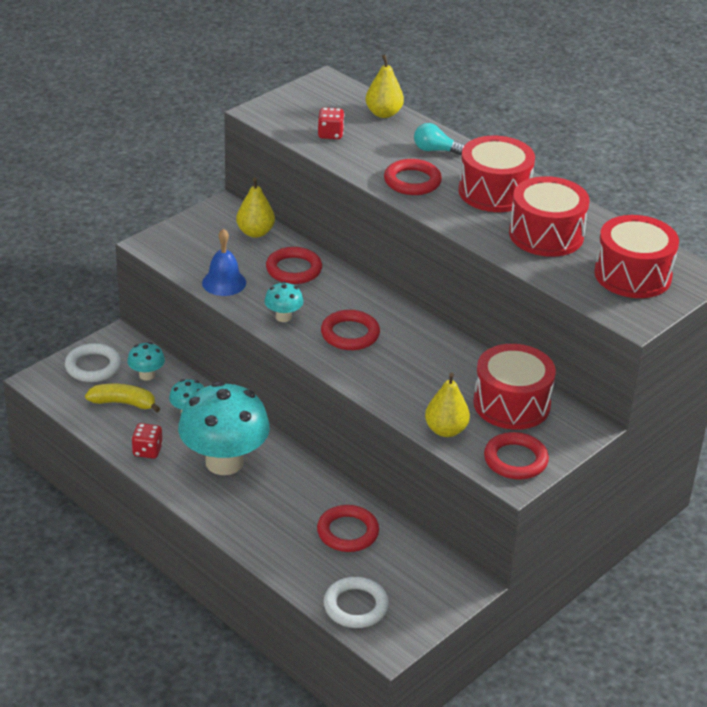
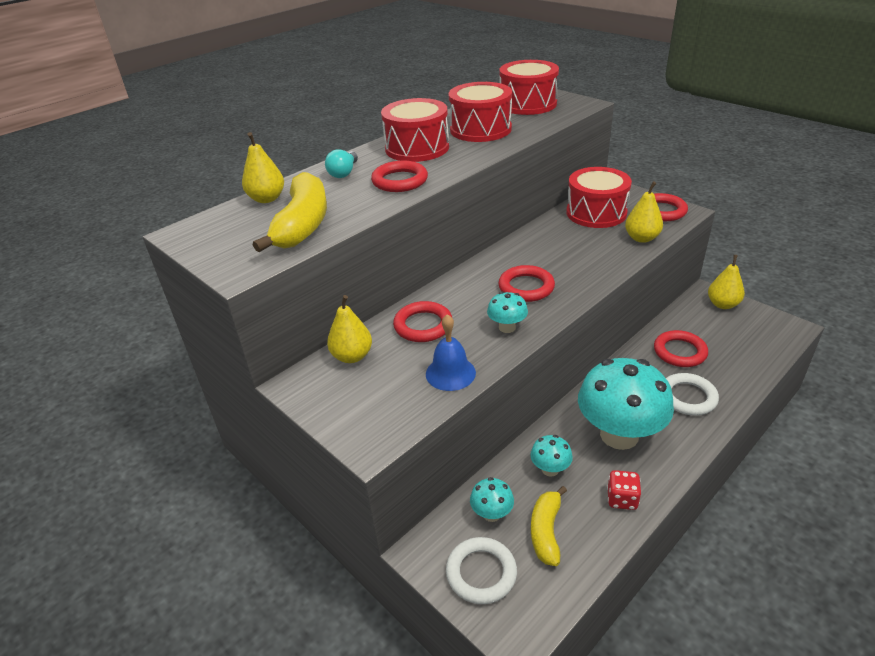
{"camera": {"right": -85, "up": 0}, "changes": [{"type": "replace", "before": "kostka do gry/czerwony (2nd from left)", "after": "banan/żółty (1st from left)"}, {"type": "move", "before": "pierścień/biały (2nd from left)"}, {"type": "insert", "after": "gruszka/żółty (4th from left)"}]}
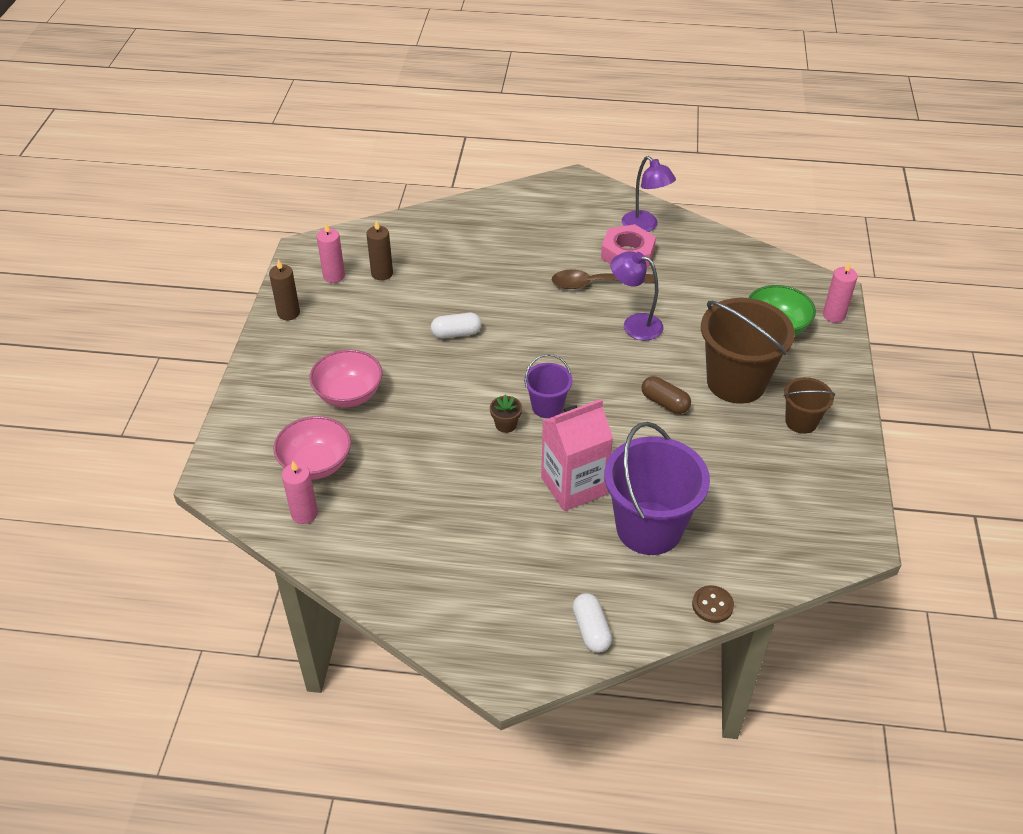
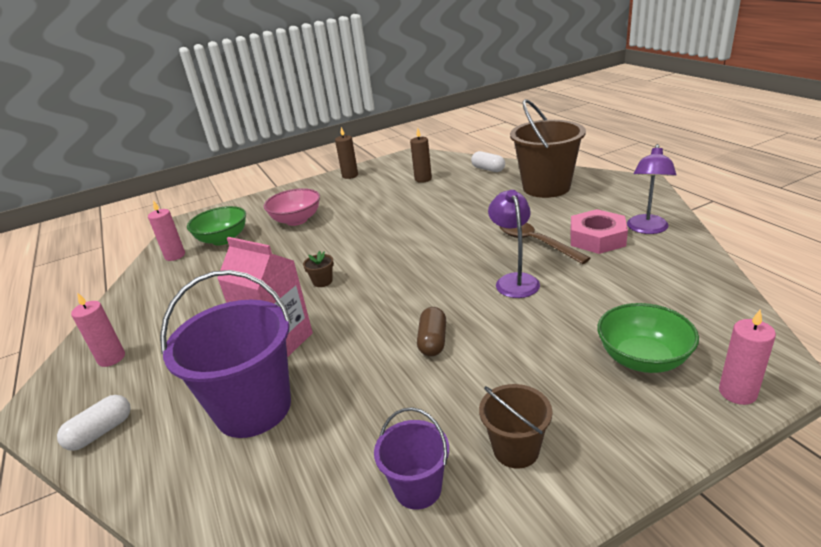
{"camera": {"right": 60, "up": -15}, "changes": [{"type": "recolor", "before": "miska/różowy (1st from left)", "after": "miska/zielony (1st from left)"}, {"type": "move", "before": "świeca/różowy (2nd from left in the first image)", "after": "świeca/różowy (1st from left)"}, {"type": "move", "before": "kapsułka/biały (1st from left in the first image)", "after": "kapsułka/biały (2nd from left)"}, {"type": "move", "before": "wiadro/fioletowy (1st from left in the first image)", "after": "wiadro/fioletowy (2nd from left)"}, {"type": "delete", "before": "guzik/brązowy"}, {"type": "move", "before": "wiadro/brązowy (1st from left in the first image)", "after": "wiadro/brązowy (2nd from left)"}]}
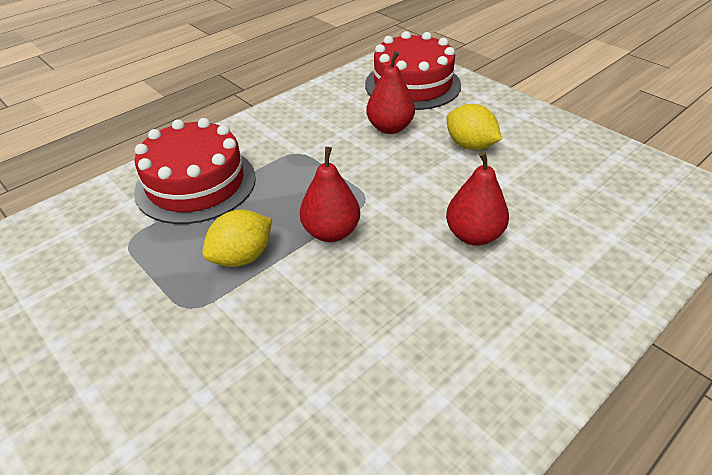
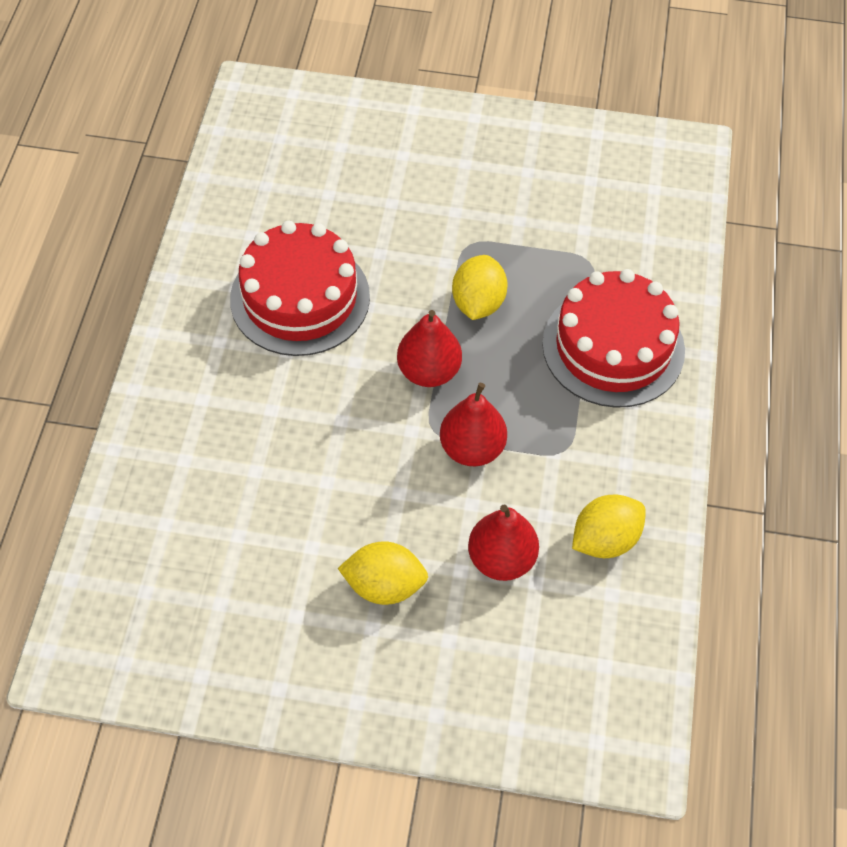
{"camera": {"right": 140, "up": 15}, "changes": [{"type": "move", "before": "tort/czerwony (2nd from left in the first image)", "after": "tort/czerwony (1st from left)"}, {"type": "move", "before": "gruszka/czerwony (3rd from left in the first image)", "after": "gruszka/czerwony (2nd from left)"}, {"type": "insert", "after": "cytryna/żółty (3rd from left)"}]}
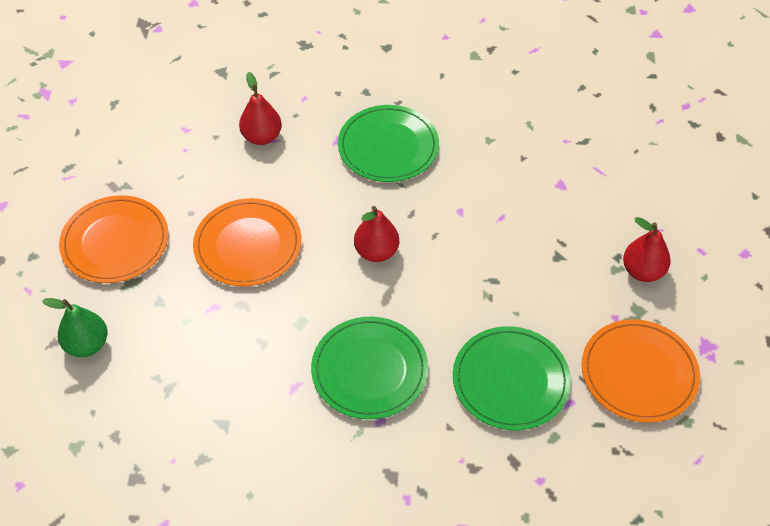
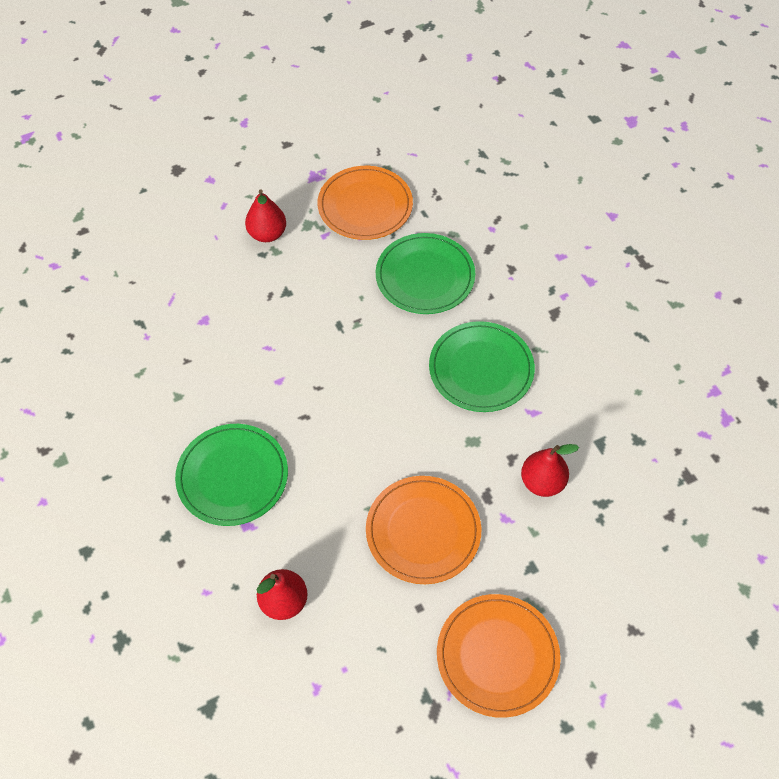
{"camera": {"right": -120, "up": 5}, "changes": [{"type": "delete", "before": "gruszka/zielony"}, {"type": "move", "before": "gruszka/czerwony (2nd from left in the first image)", "after": "gruszka/czerwony (3rd from left)"}]}
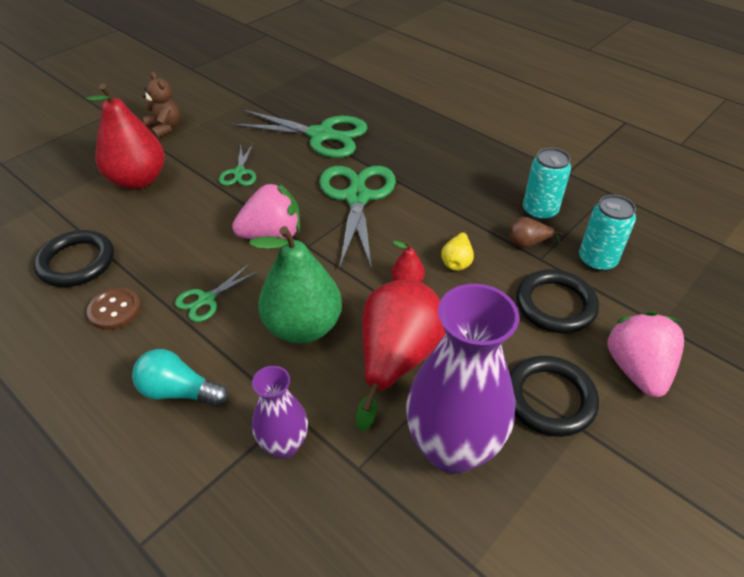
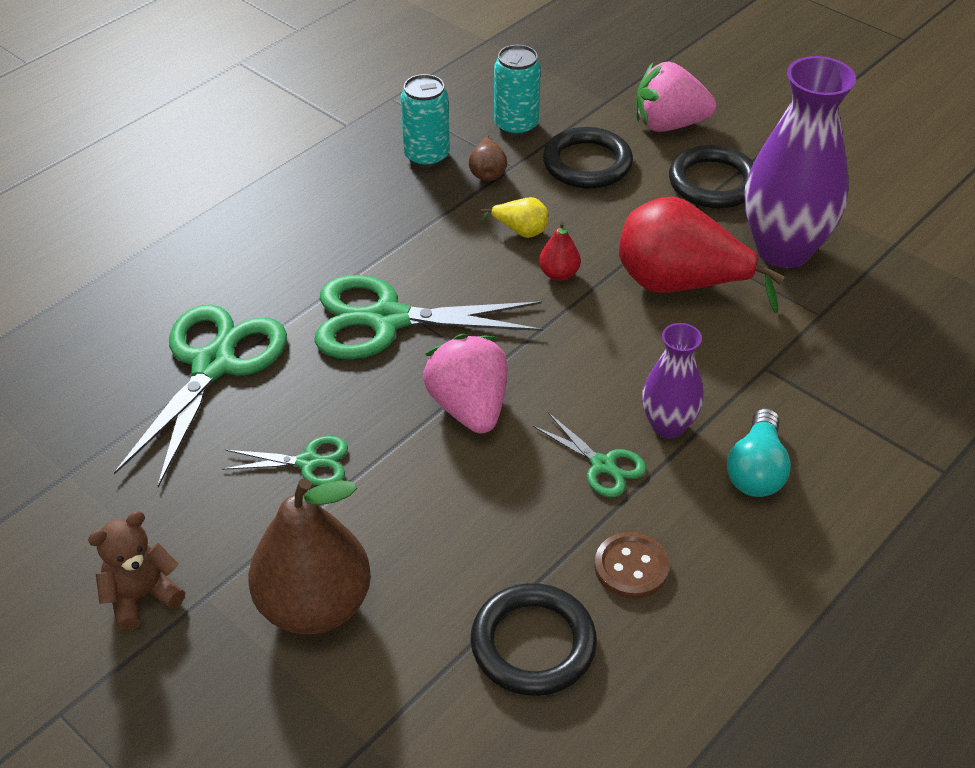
{"camera": {"right": -90, "up": 0}, "changes": [{"type": "recolor", "before": "gruszka/czerwony (1st from left)", "after": "gruszka/brązowy (1st from left)"}, {"type": "delete", "before": "gruszka/zielony"}, {"type": "move", "before": "wazon/fioletowy (1st from left)"}]}
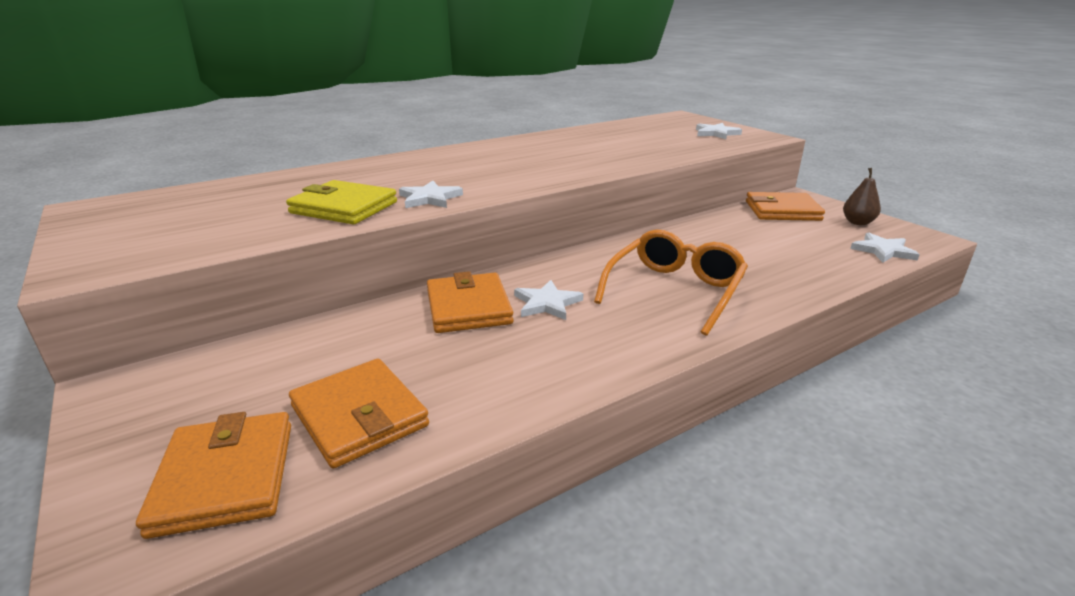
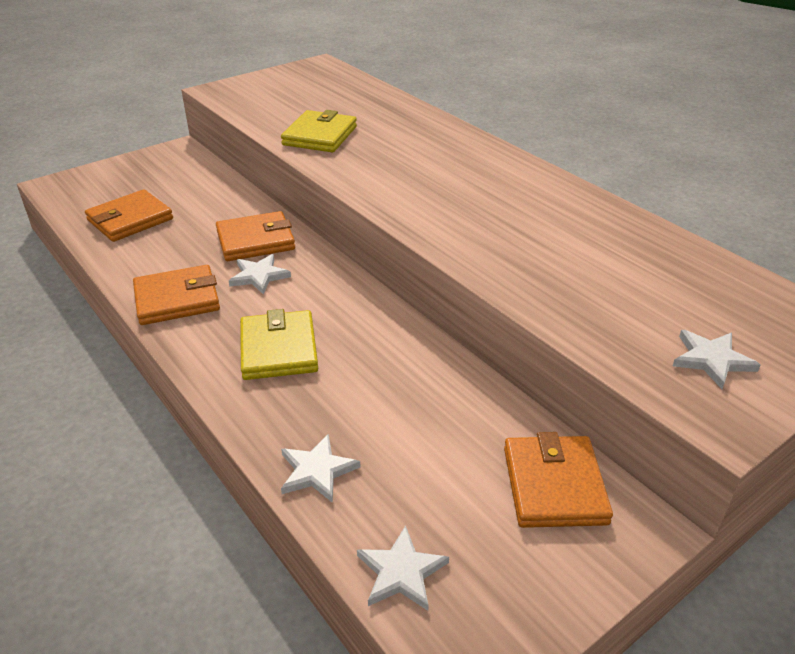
{"camera": {"right": 85, "up": 10}, "changes": [{"type": "move", "before": "portfel/pomarańczowy (1st from left in the first image)", "after": "portfel/pomarańczowy (2nd from left)"}, {"type": "move", "before": "gwiazda/biały (1st from left in the first image)", "after": "gwiazda/biały (2nd from left)"}, {"type": "replace", "before": "okulary/pomarańczowy", "after": "portfel/żółty (1st from left)"}, {"type": "delete", "before": "gruszka/brązowy"}]}
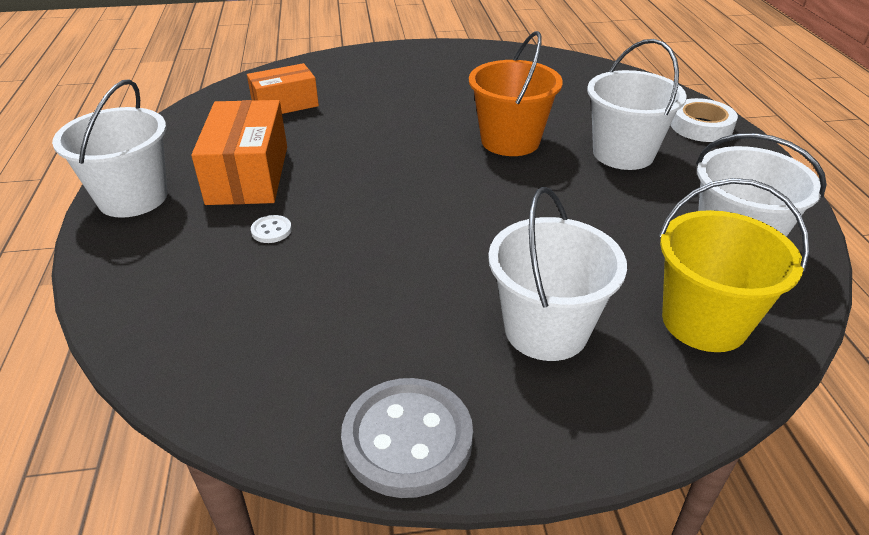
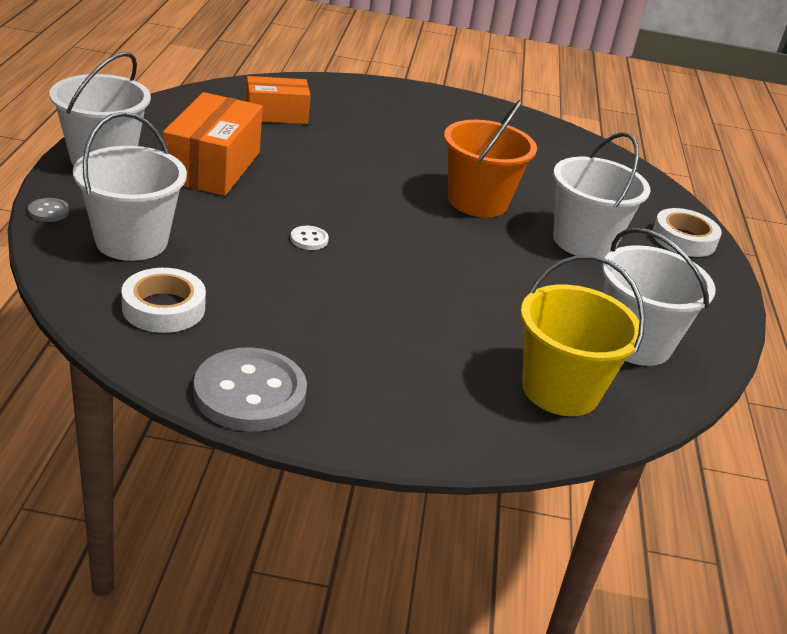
{"camera": {"right": 10, "up": -5}, "changes": [{"type": "move", "before": "guzik/biały"}, {"type": "move", "before": "wiadro/biały (2nd from left)"}, {"type": "insert", "after": "guzik/szary (1st from left)"}, {"type": "insert", "after": "taśma klejąca/biały (1st from left)"}]}
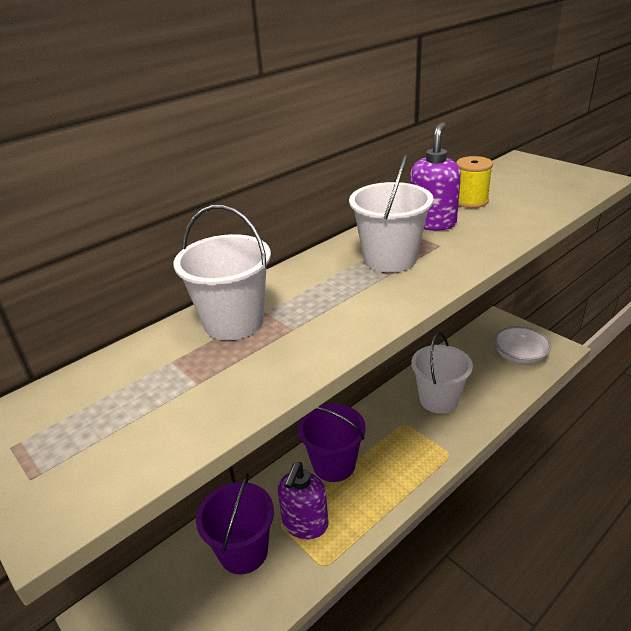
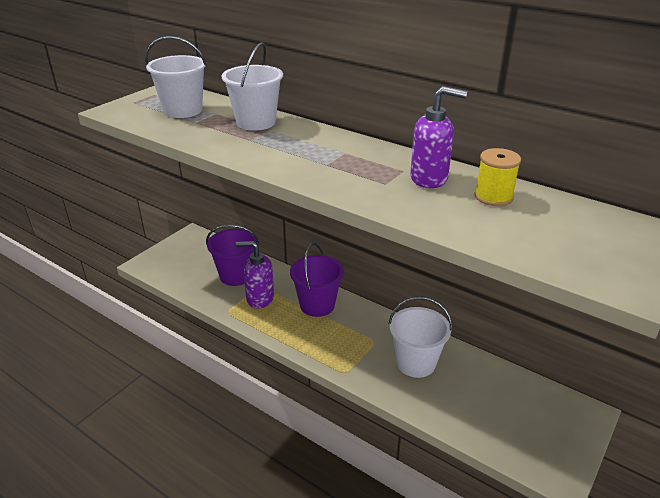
{"camera": {"right": 75, "up": 0}, "changes": [{"type": "move", "before": "wiadro/biały (2nd from left in the first image)", "after": "wiadro/biały (1st from left)"}, {"type": "delete", "before": "miska/biały"}]}
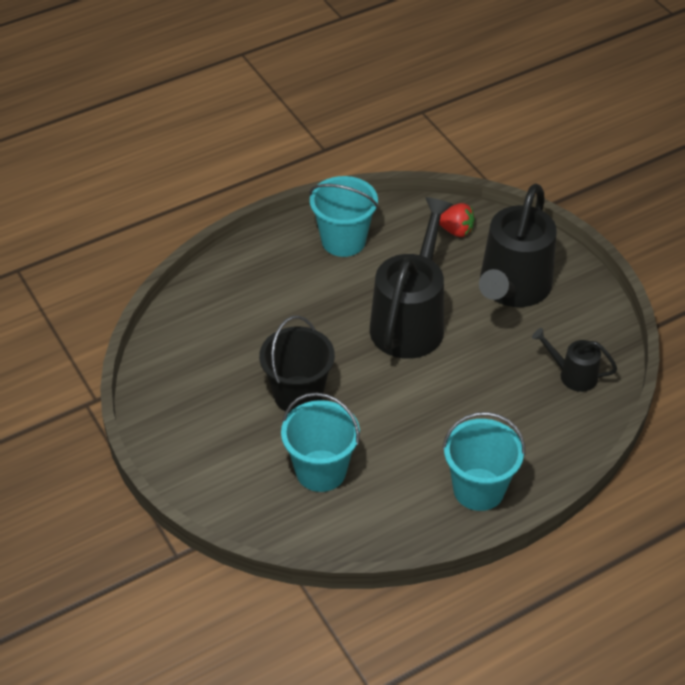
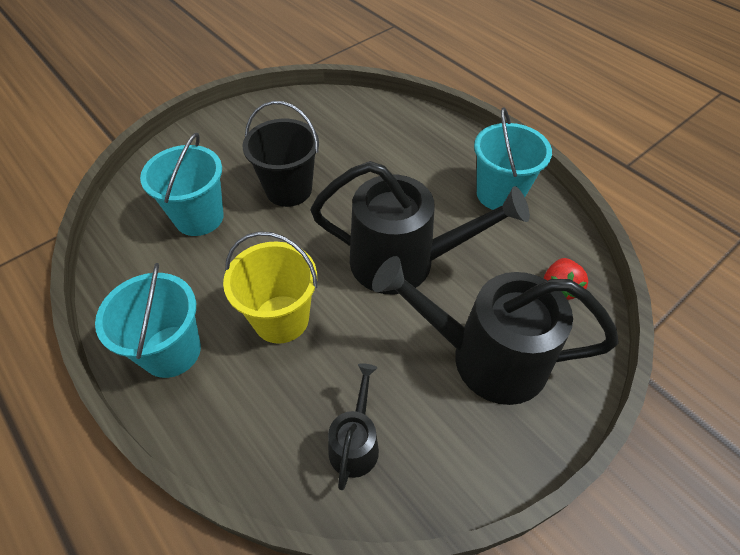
{"camera": {"right": 80, "up": 5}, "changes": [{"type": "insert", "after": "wiadro/żółty"}]}
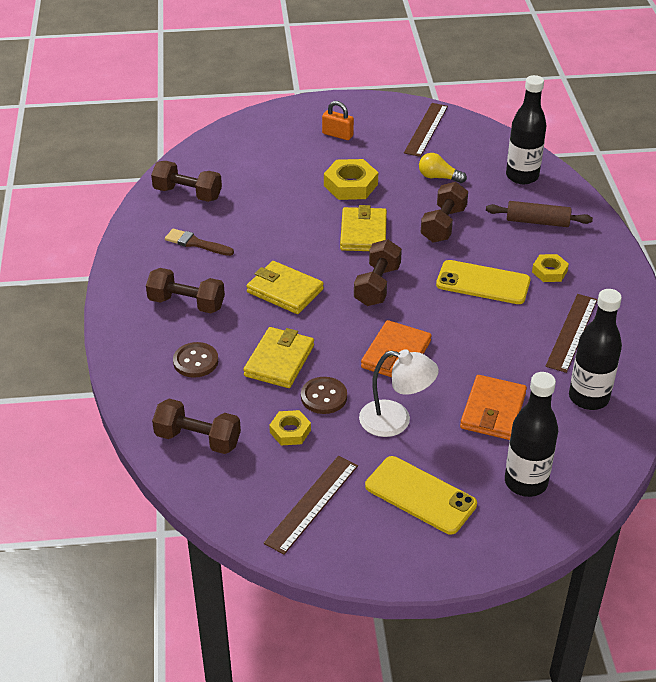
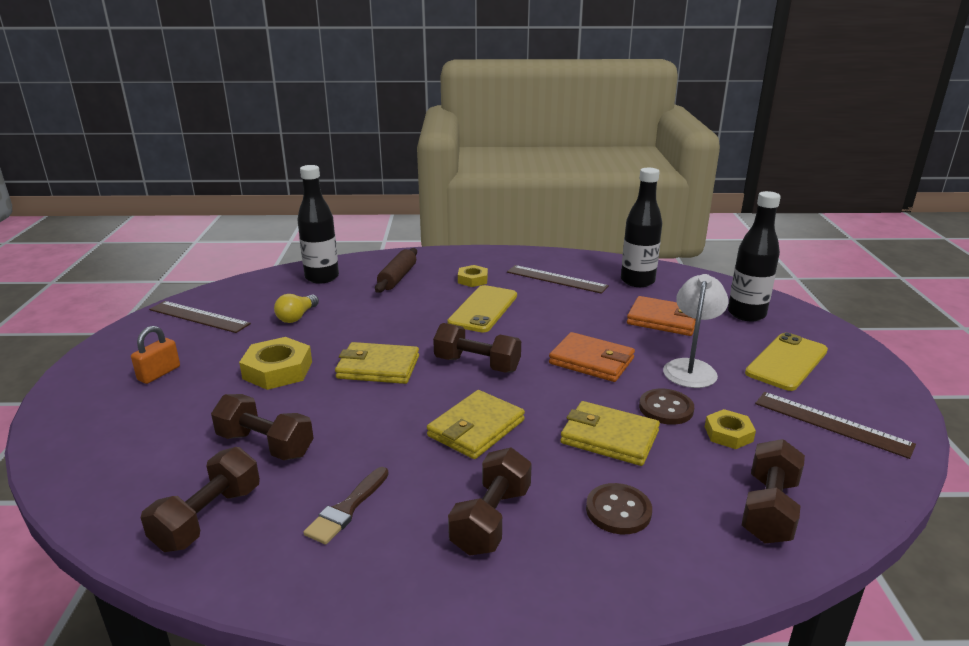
{"camera": {"right": -85, "up": -15}, "changes": [{"type": "move", "before": "hantel/brązowy (5th from left in the first image)", "after": "hantel/brązowy (2nd from left)"}]}
